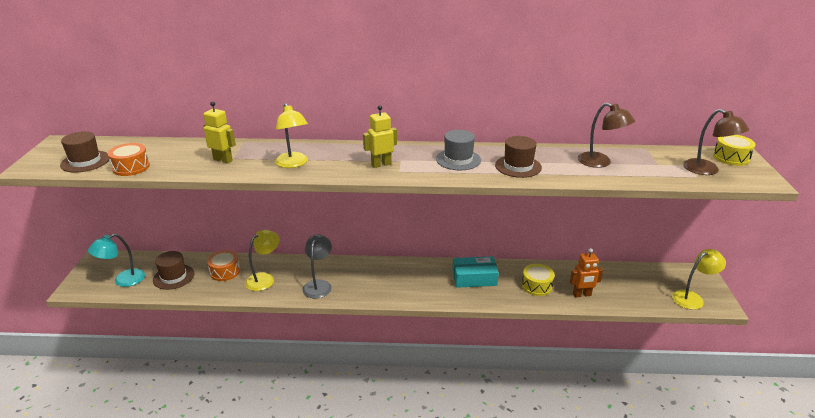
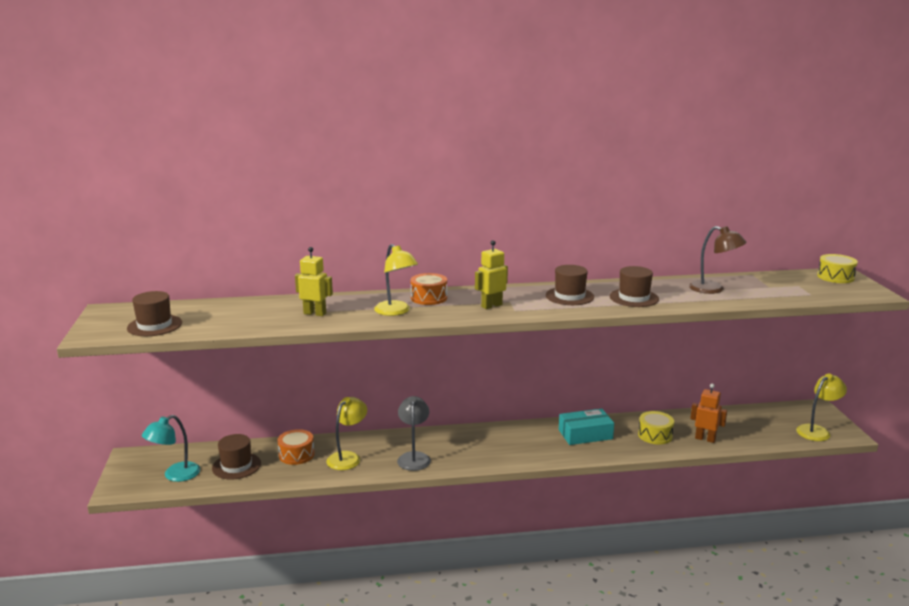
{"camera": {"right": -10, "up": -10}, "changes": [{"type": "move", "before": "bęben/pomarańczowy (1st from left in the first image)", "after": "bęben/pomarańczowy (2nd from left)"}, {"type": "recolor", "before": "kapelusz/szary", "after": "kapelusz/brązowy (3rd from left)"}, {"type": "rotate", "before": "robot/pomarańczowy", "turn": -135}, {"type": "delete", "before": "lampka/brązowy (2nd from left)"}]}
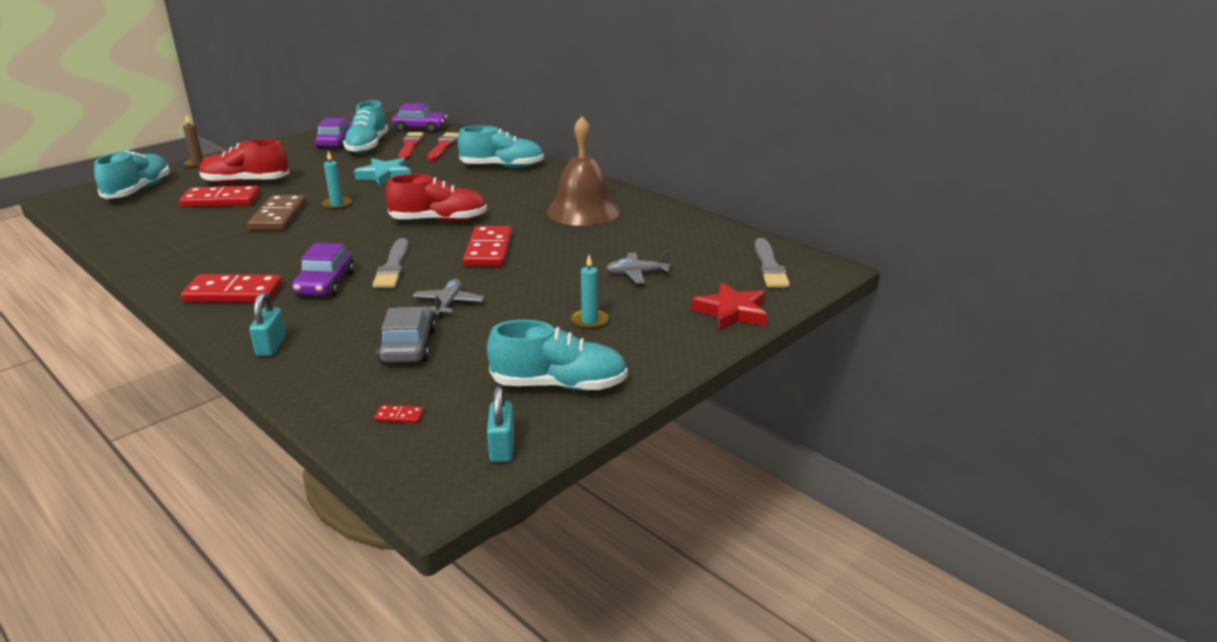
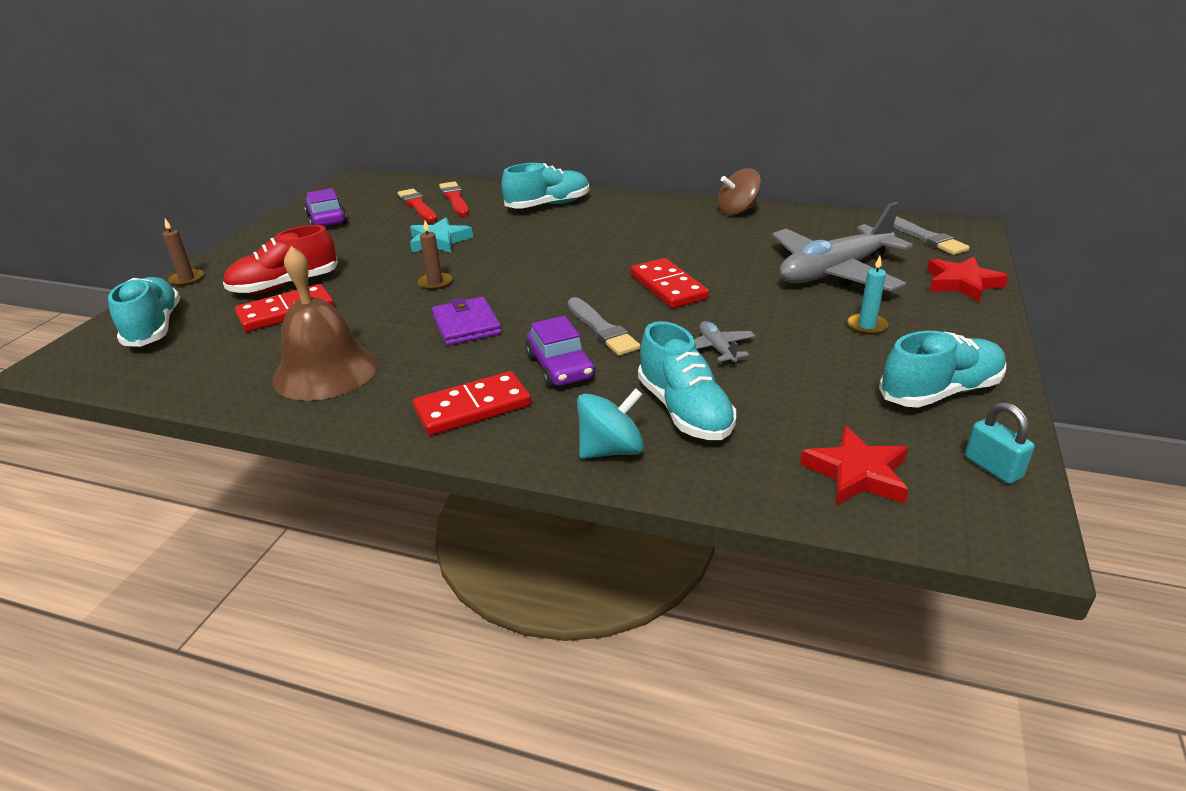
{"camera": {"right": -25, "up": 5}, "changes": [{"type": "delete", "before": "kostka domina/brązowy"}, {"type": "replace", "before": "kłódka/turkusowy (1st from left)", "after": "bączek/turkusowy"}, {"type": "recolor", "before": "świeca/turkusowy (1st from left)", "after": "świeca/brązowy (2nd from left)"}, {"type": "move", "before": "but/turkusowy (2nd from left in the first image)", "after": "but/turkusowy (3rd from left)"}, {"type": "replace", "before": "kostka domina/czerwony (3rd from left)", "after": "gwiazda/czerwony (1st from left)"}, {"type": "delete", "before": "samochód/szary"}, {"type": "delete", "before": "but/czerwony (2nd from left)"}, {"type": "delete", "before": "samochód/fioletowy (3rd from left)"}, {"type": "move", "before": "dzwonek/brązowy"}, {"type": "resize", "before": "samolot/szary (2nd from left)", "scale": 2.32}, {"type": "insert", "after": "portfel/fioletowy"}, {"type": "insert", "after": "bączek/brązowy"}]}
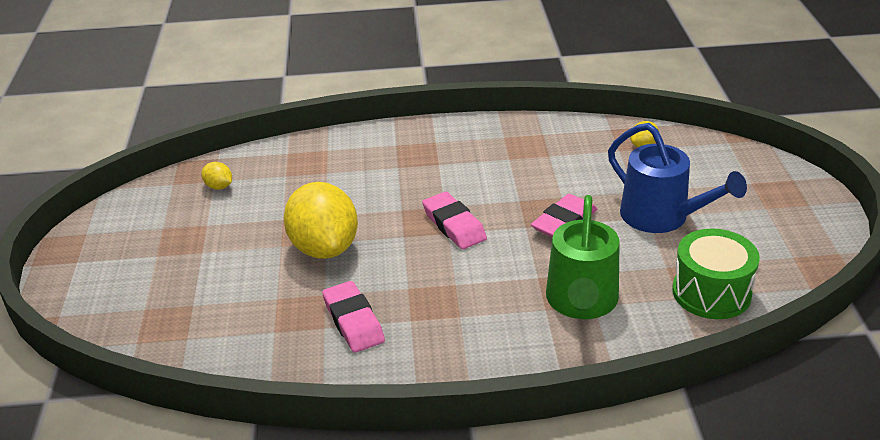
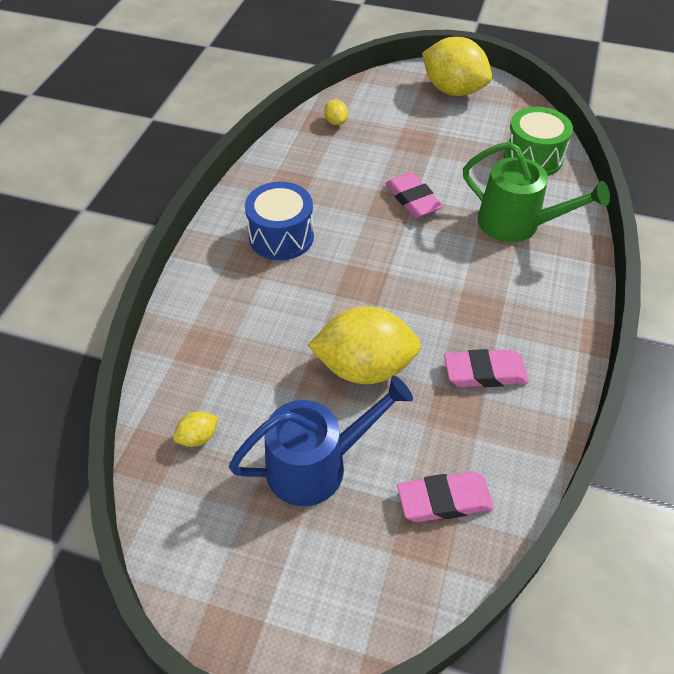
{"camera": {"right": -70, "up": 15}, "changes": [{"type": "move", "before": "gumka do mazania/różowy (2nd from left)"}, {"type": "move", "before": "konewka/niebieski"}, {"type": "insert", "after": "bęben/niebieski"}, {"type": "insert", "after": "cytryna/żółty (4th from left)"}]}
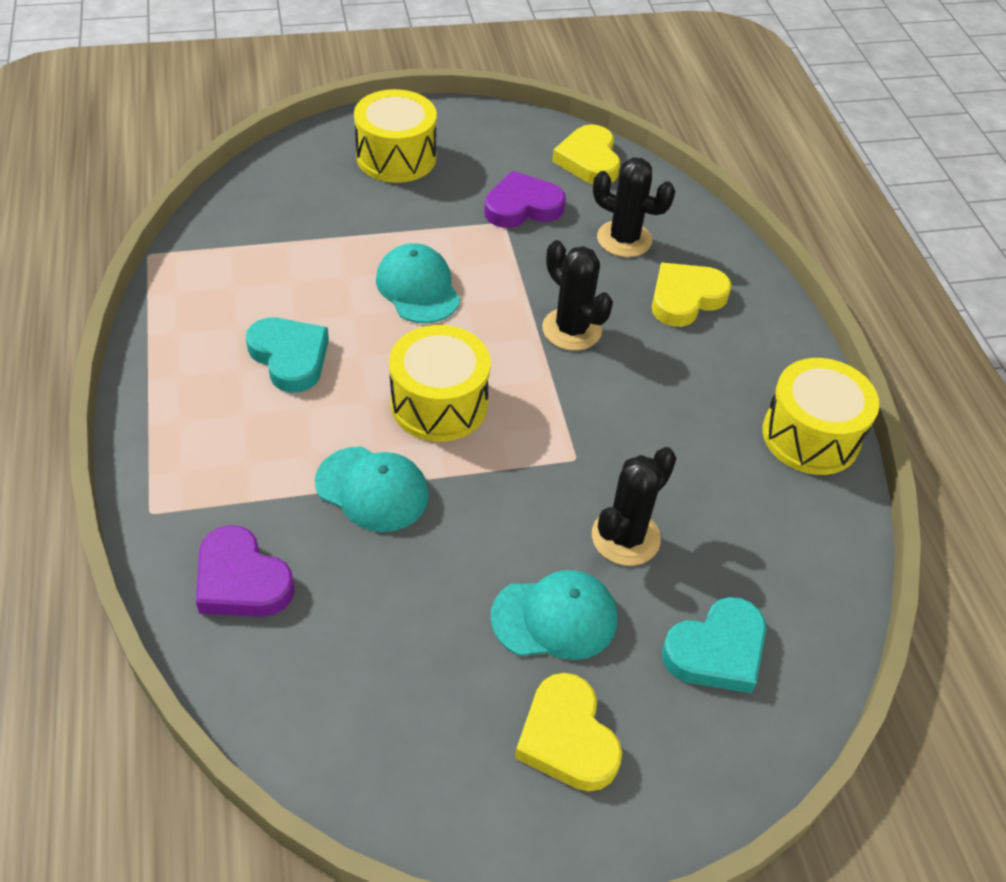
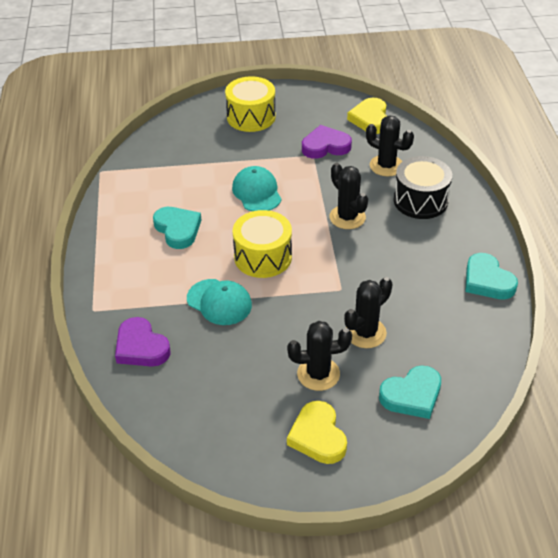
{"camera": {"right": 10, "up": -5}, "changes": [{"type": "replace", "before": "czapka/turkusowy (3rd from left)", "after": "kaktus/czarny (1st from left)"}, {"type": "replace", "before": "serce/żółty (3rd from left)", "after": "bęben/czarny"}, {"type": "replace", "before": "bęben/żółty (3rd from left)", "after": "serce/turkusowy (3rd from left)"}]}
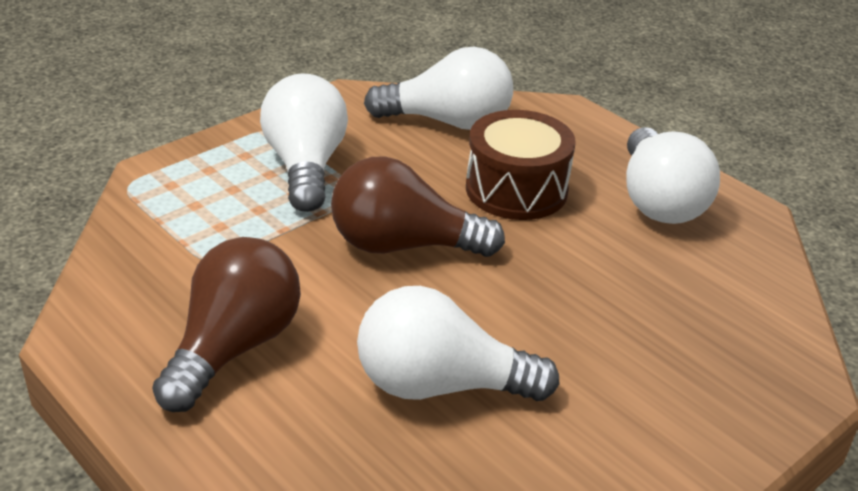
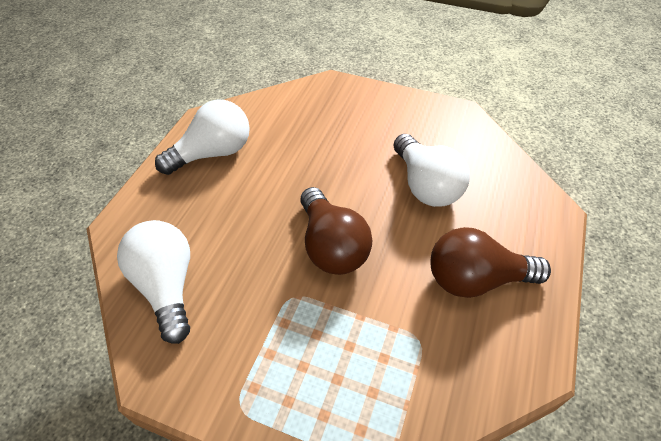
{"camera": {"right": -115, "up": 15}, "changes": [{"type": "delete", "before": "żarówka/biały (1st from left)"}, {"type": "delete", "before": "bęben/brązowy"}]}
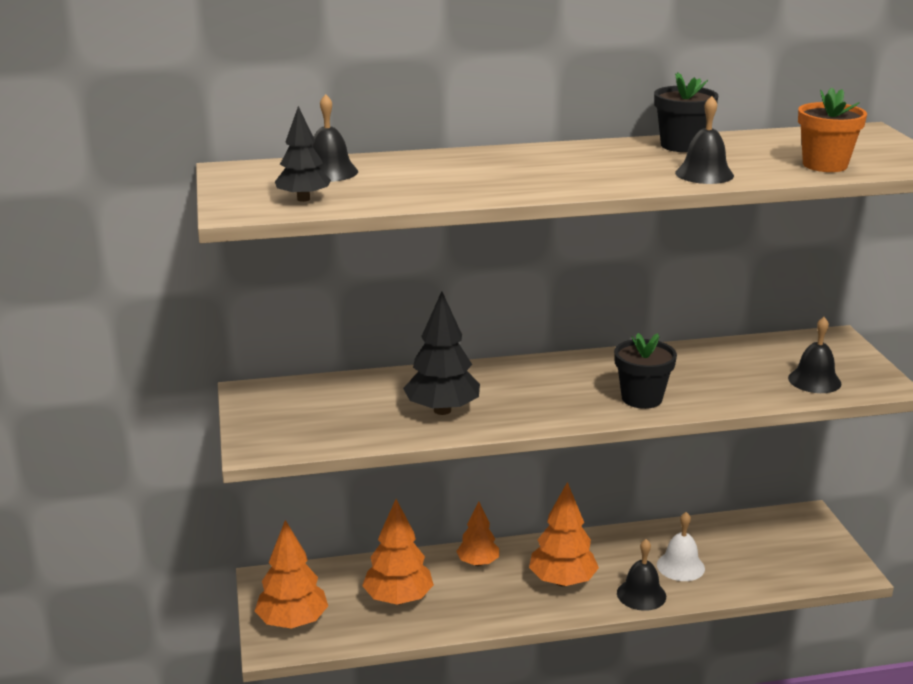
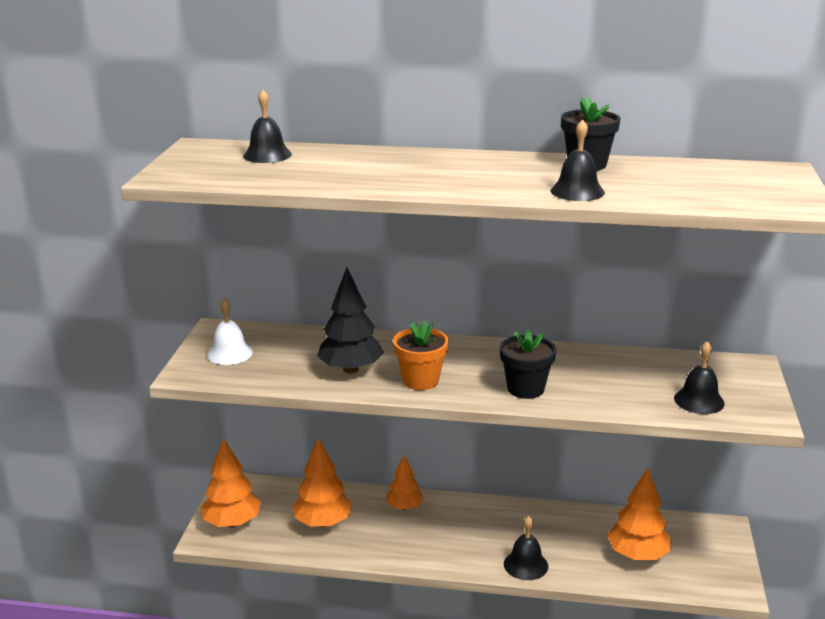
{"camera": {"right": 20, "up": 0}, "changes": [{"type": "delete", "before": "drzewko/czarny (1st from left)"}, {"type": "move", "before": "drzewko/pomarańczowy (4th from left)"}, {"type": "move", "before": "dzwonek/biały"}, {"type": "move", "before": "doniczka/pomarańczowy"}]}
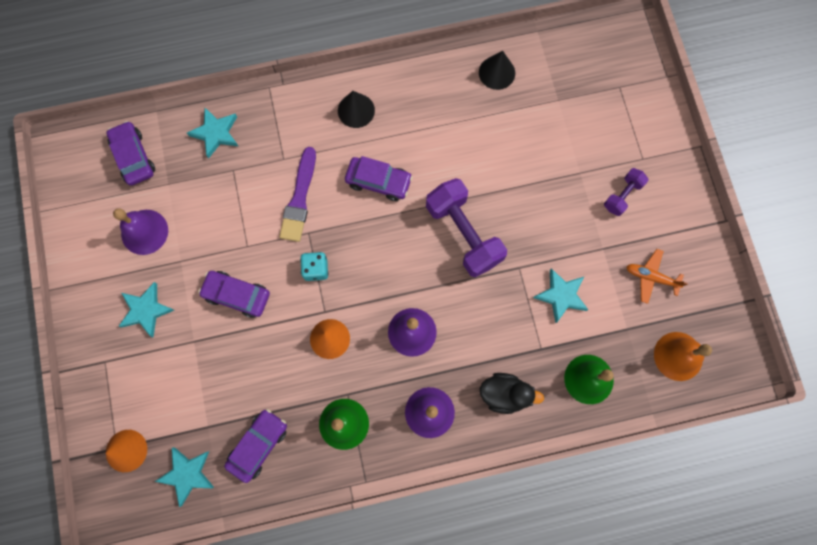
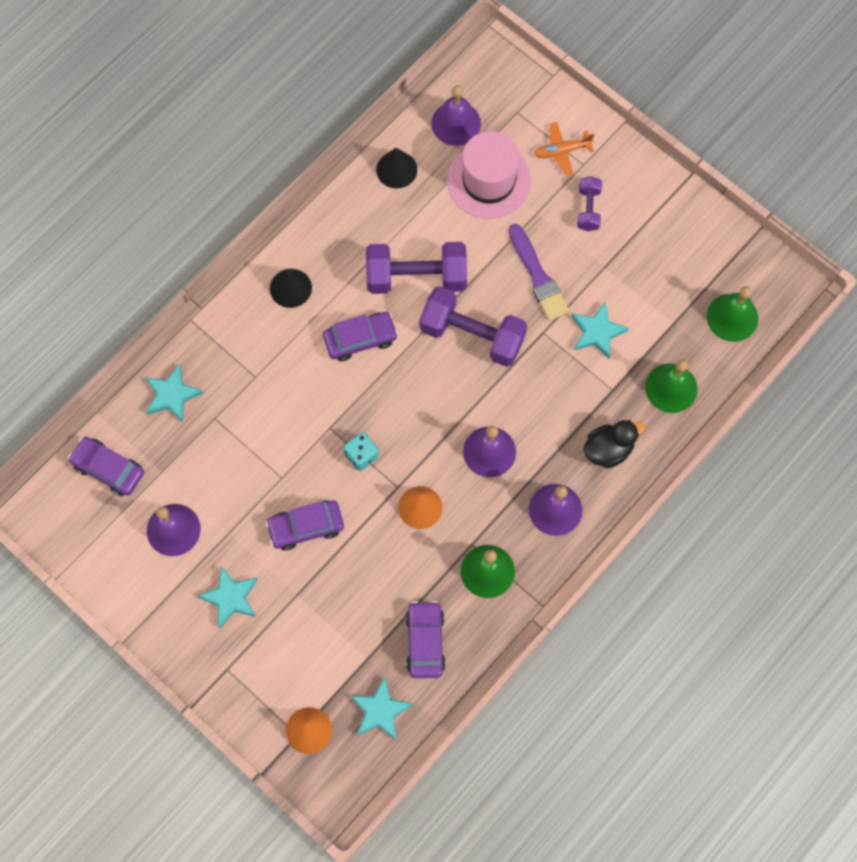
{"camera": {"right": -35, "up": -5}, "changes": [{"type": "move", "before": "pędzel/fioletowy"}, {"type": "move", "before": "samolot/pomarańczowy"}, {"type": "recolor", "before": "dzwonek/pomarańczowy", "after": "dzwonek/zielony (3rd from left)"}, {"type": "insert", "after": "hantel/fioletowy (1st from left)"}, {"type": "insert", "after": "dzwonek/fioletowy (2nd from left)"}, {"type": "insert", "after": "kapelusz/różowy"}]}
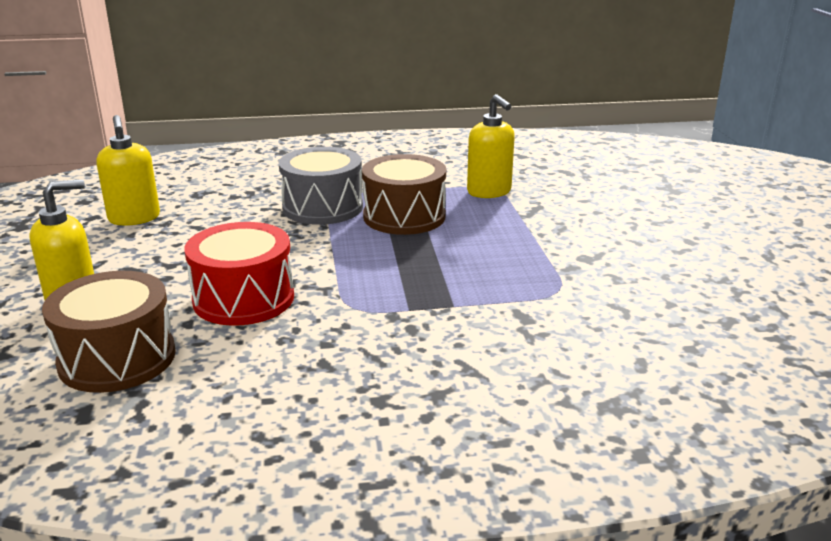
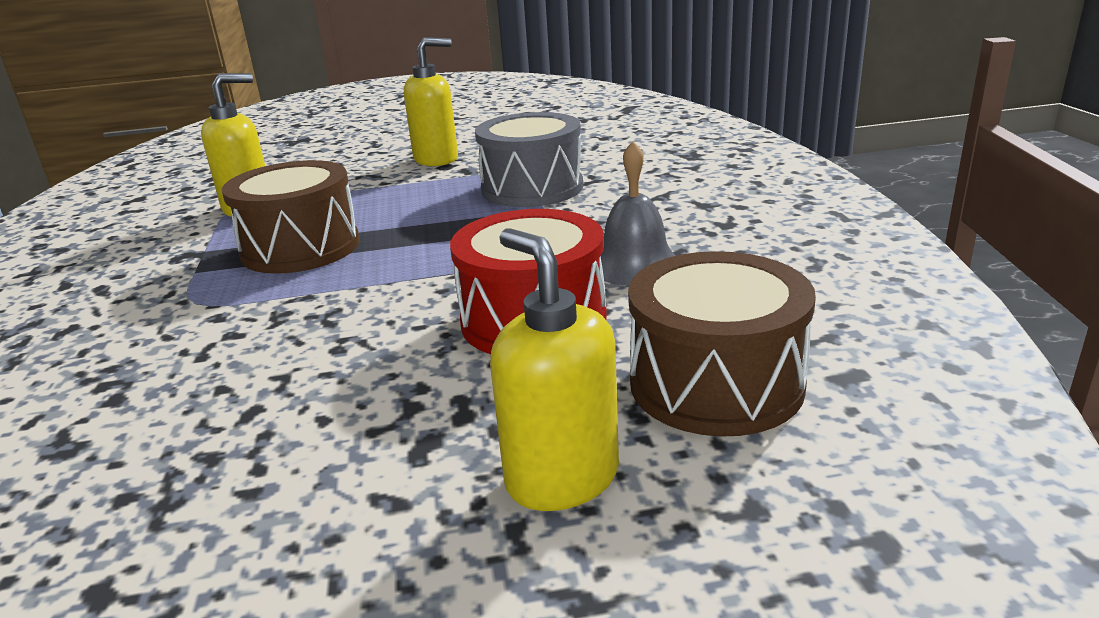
{"camera": {"right": -90, "up": 0}, "changes": [{"type": "move", "before": "dozownik mydła/żółty (2nd from left)"}, {"type": "move", "before": "bęben/szary"}, {"type": "insert", "after": "dzwonek/szary"}]}
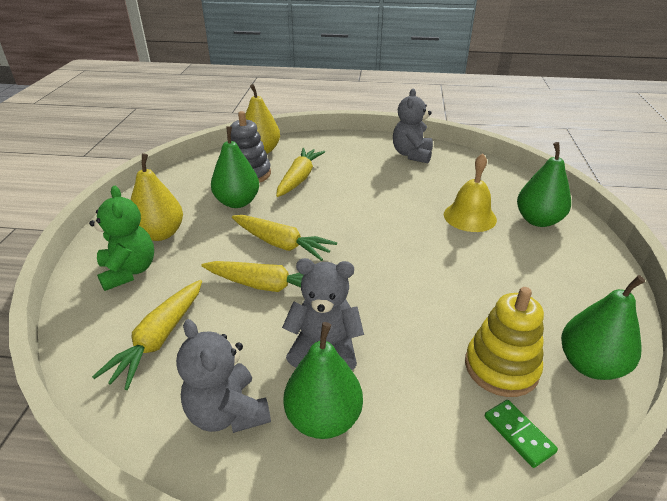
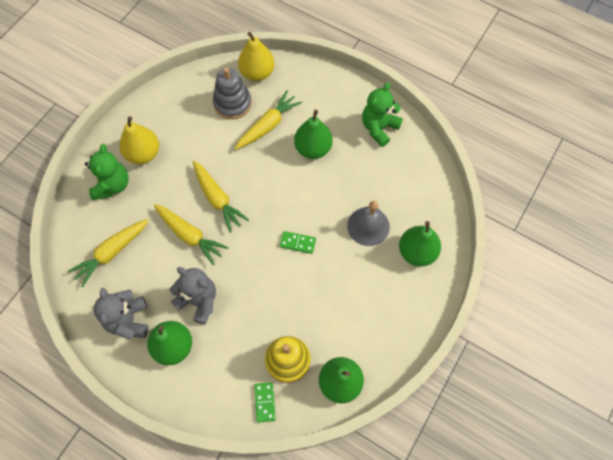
{"camera": {"right": 25, "up": 30}, "changes": [{"type": "move", "before": "gruszka/zielony (1st from left in the first image)", "after": "gruszka/zielony (2nd from left)"}, {"type": "recolor", "before": "miś/szary (3rd from left)", "after": "miś/zielony (2nd from left)"}, {"type": "recolor", "before": "dzwonek/żółty", "after": "dzwonek/szary"}, {"type": "insert", "after": "kostka domina/zielony (2nd from left)"}]}
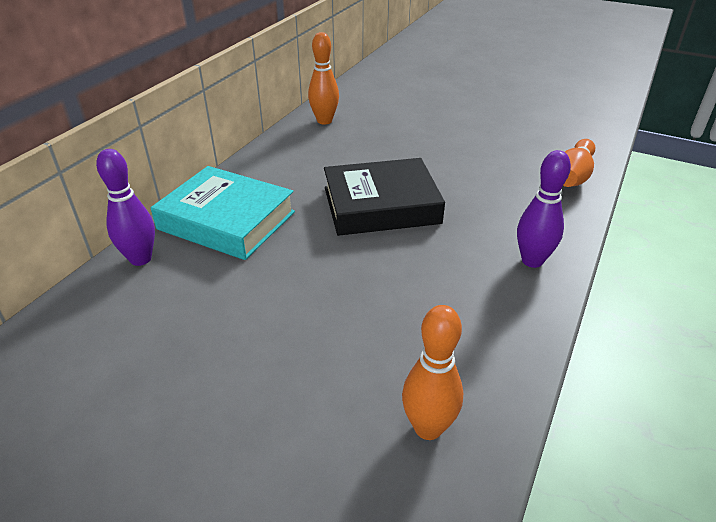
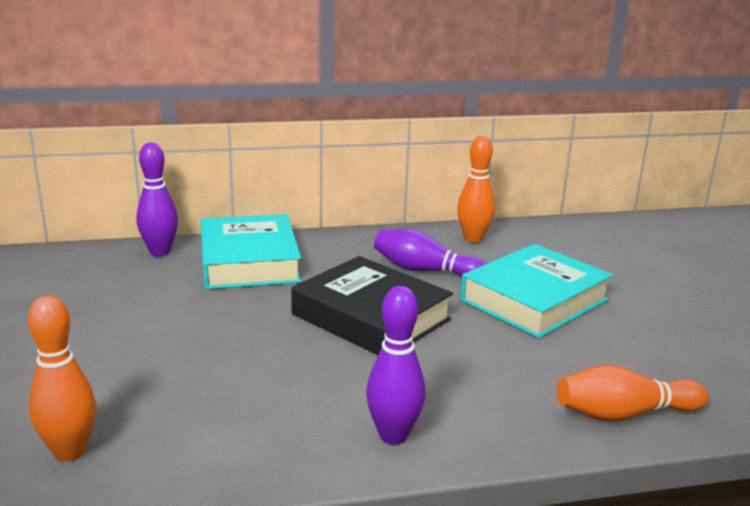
{"camera": {"right": 50, "up": -15}, "changes": [{"type": "insert", "after": "kręgiel/fioletowy (3rd from left)"}, {"type": "insert", "after": "książka/turkusowy (2nd from left)"}]}
